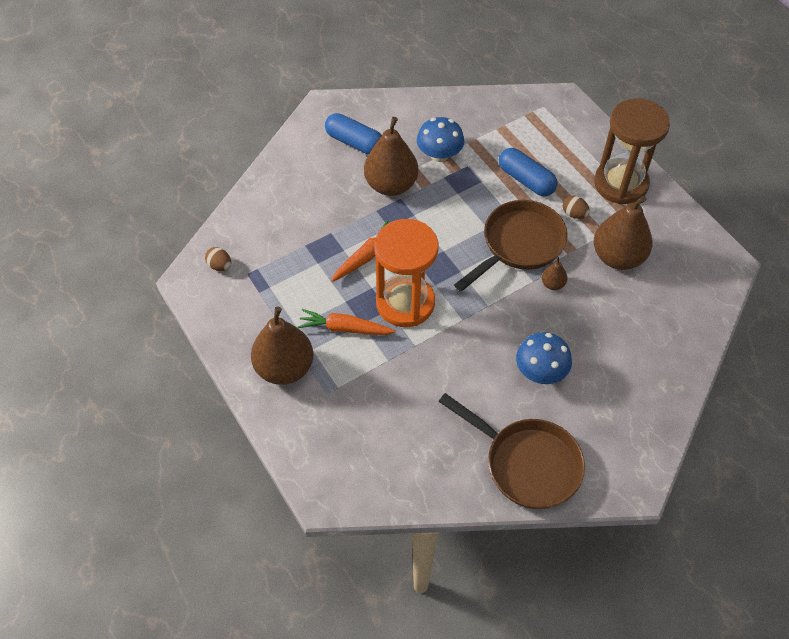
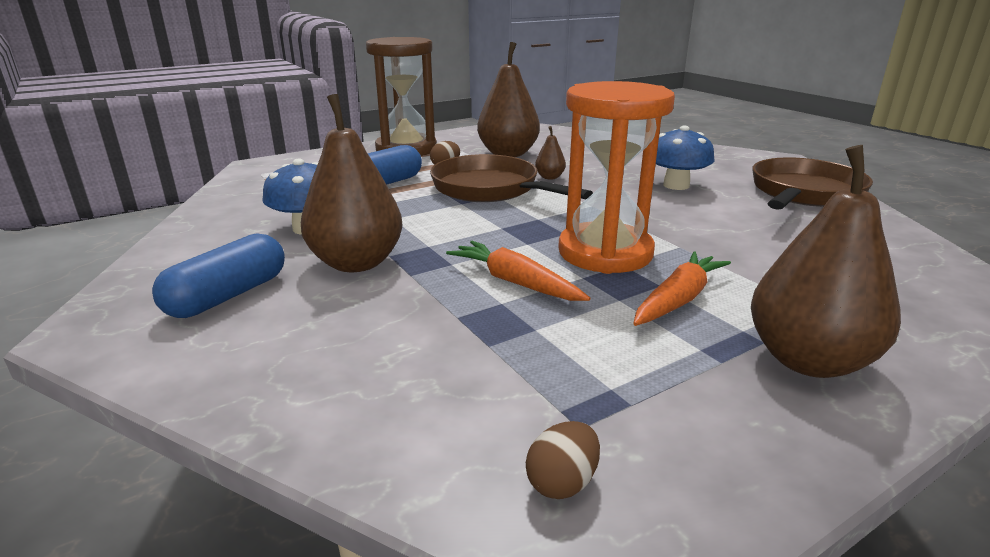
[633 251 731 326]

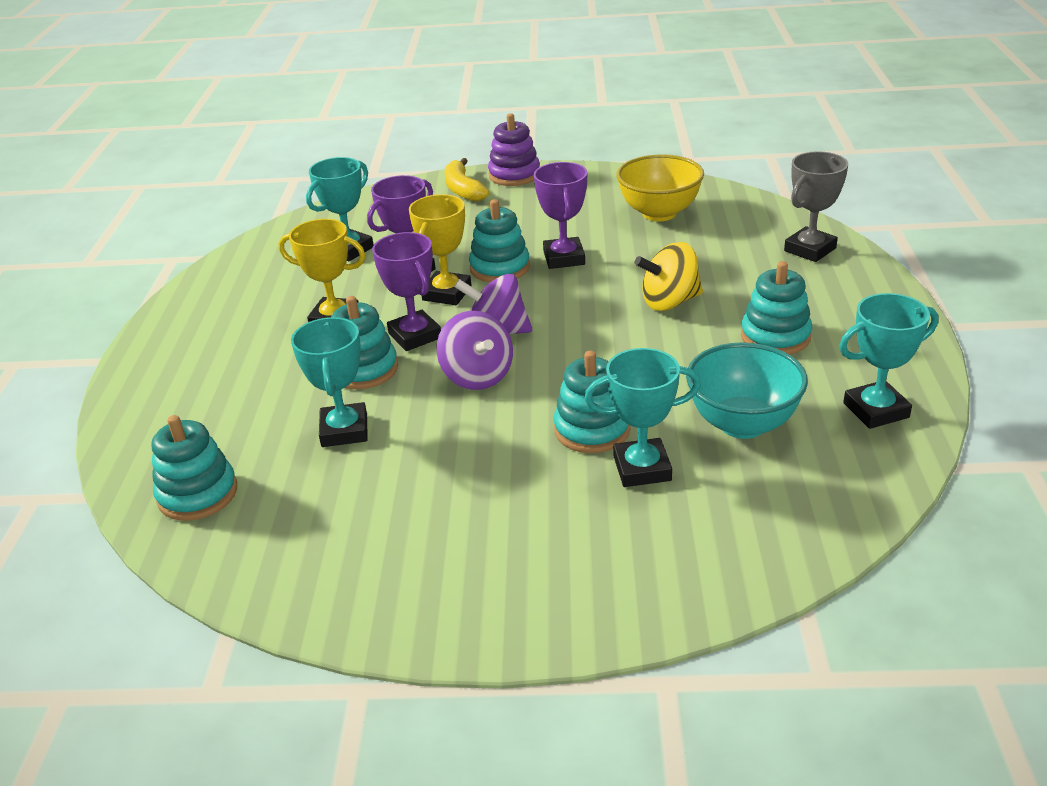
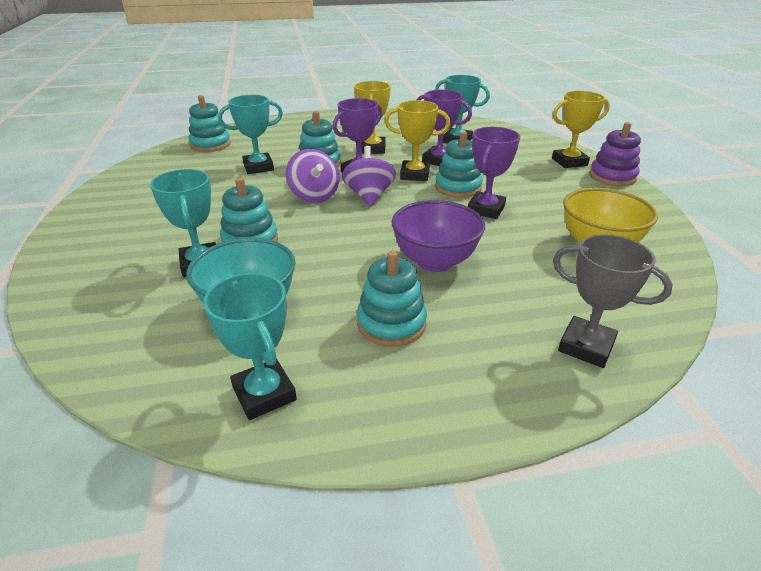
[286 149 340 203]
[392 200 485 272]
[468 127 520 219]
[552 91 610 168]

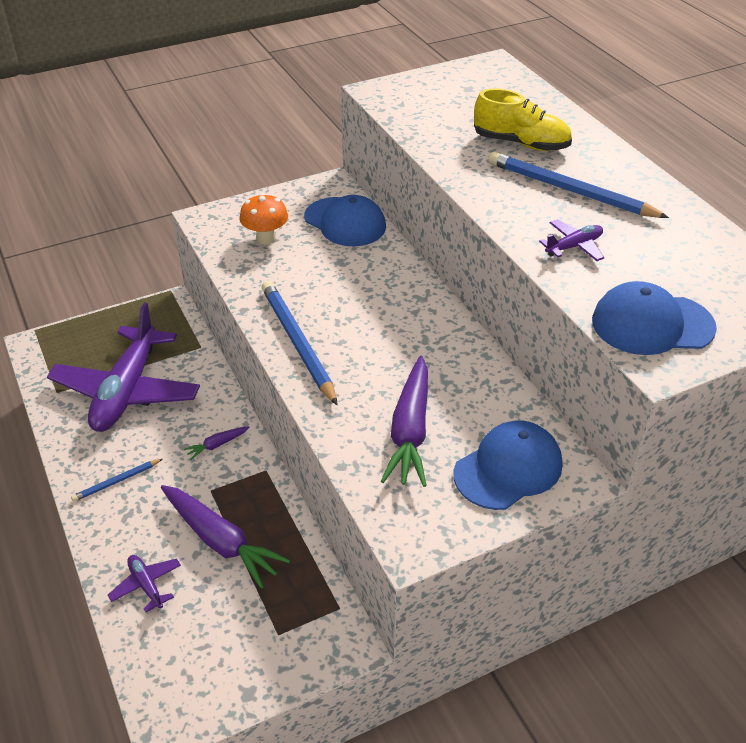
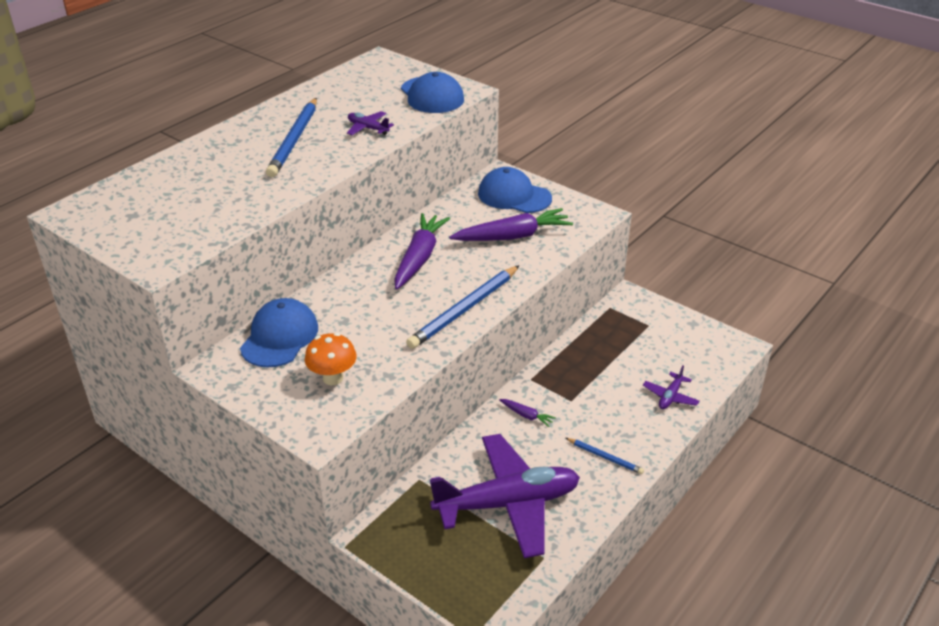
[394 213 450 290]
[474 88 572 151] (first image)

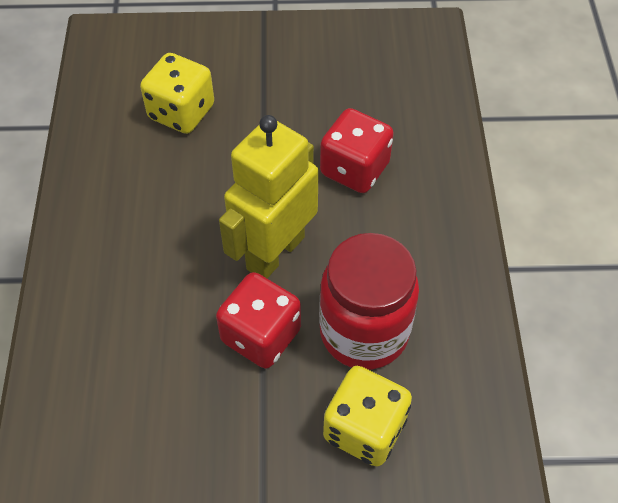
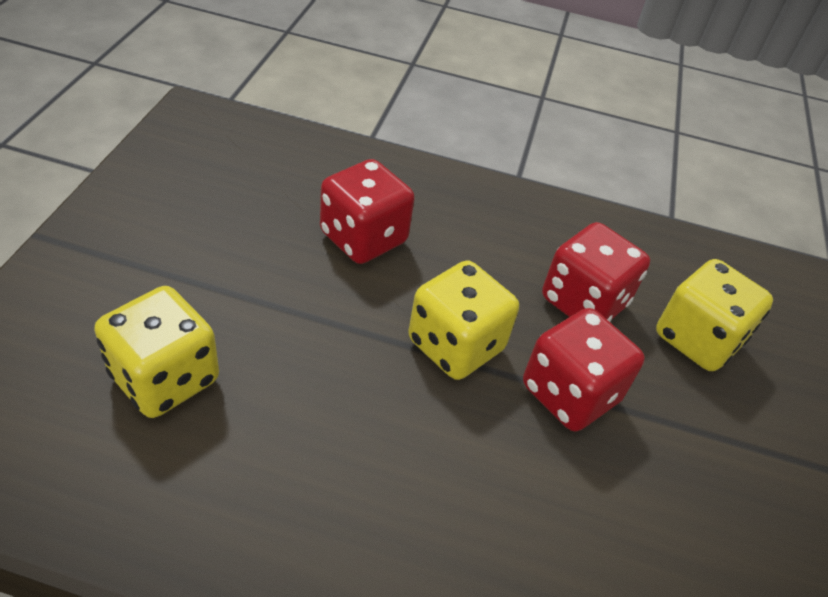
[408 260 519 380]
[542 222 650 322]

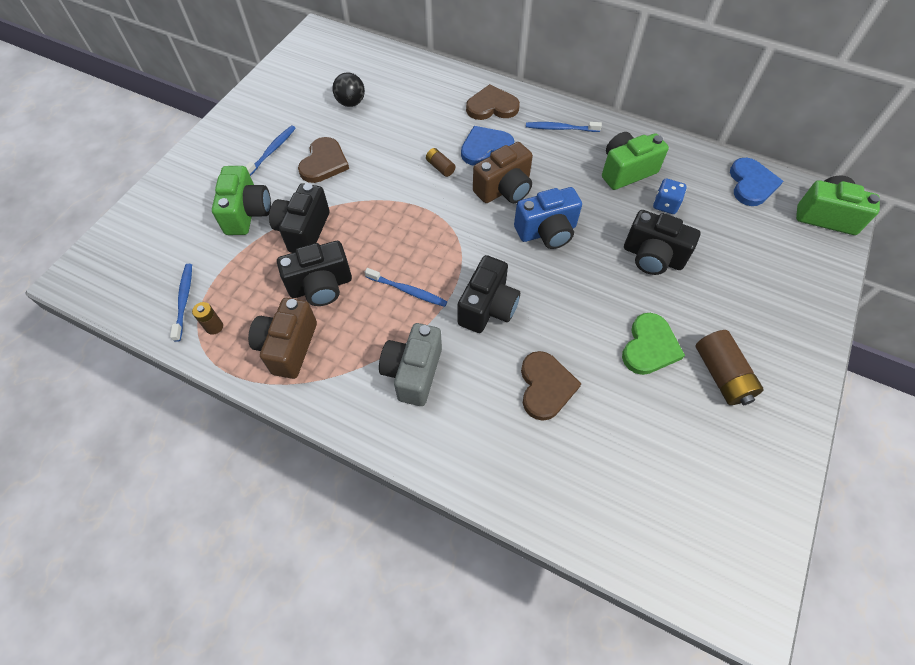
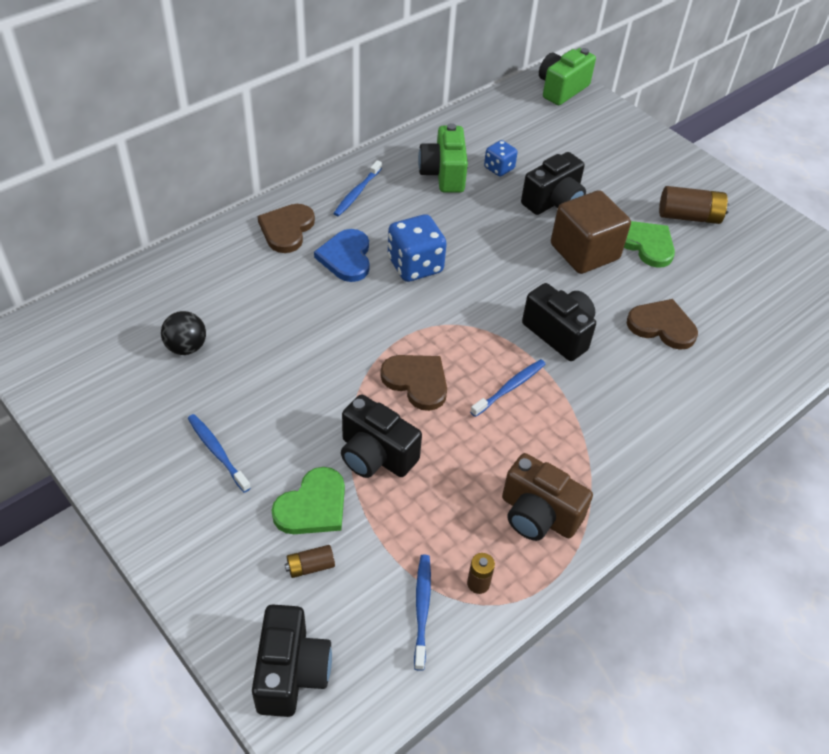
[252 604 332 717]
[271 467 345 534]
[285 545 335 578]
[380 355 447 411]
[388 214 447 282]
[414 555 431 671]
[551 190 631 274]
[379 323 442 406] (first image)
[514 187 582 249] (first image)
[730 158 783 206] (first image)

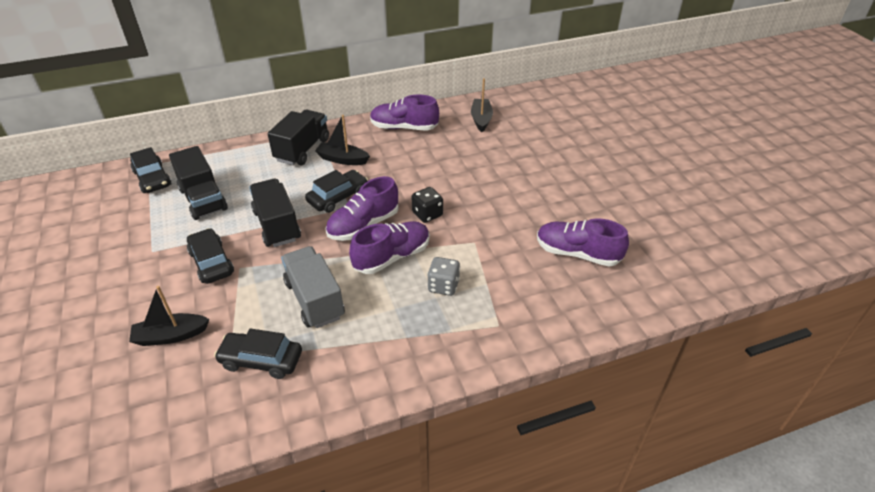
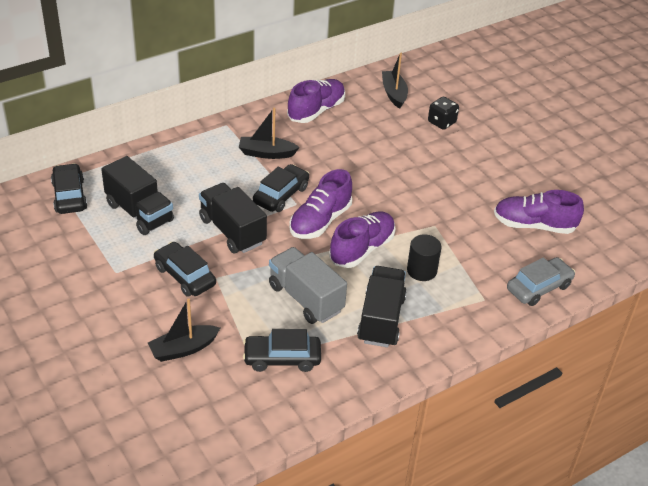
[51 163 87 214]
[287 79 345 123]
[357 266 407 347]
[407 234 442 281]
[428 97 459 130]
[507 257 575 306]

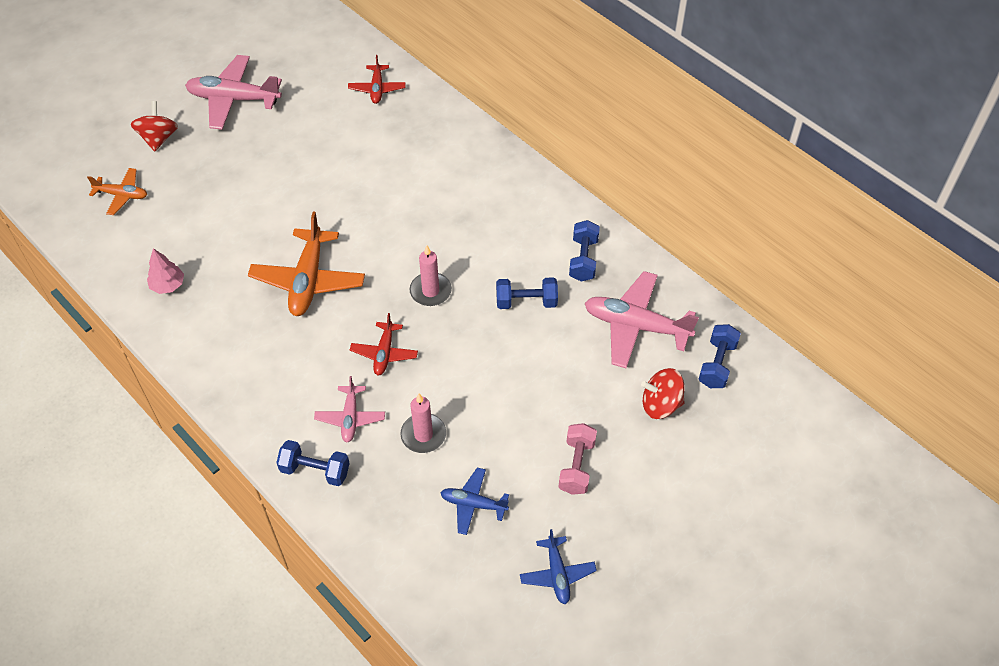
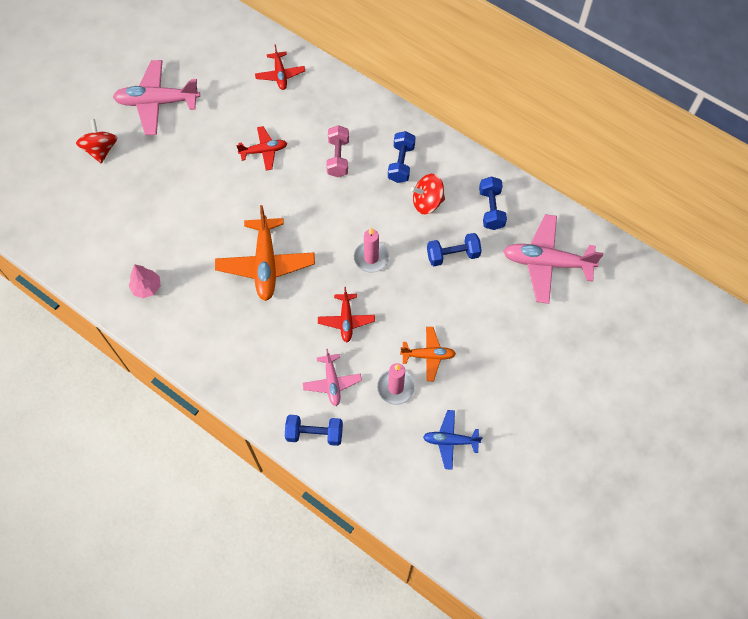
[236 126 287 170]
[326 125 349 177]
[388 131 416 183]
[400 327 456 381]
[411 174 445 214]
[520 529 597 604] (first image)

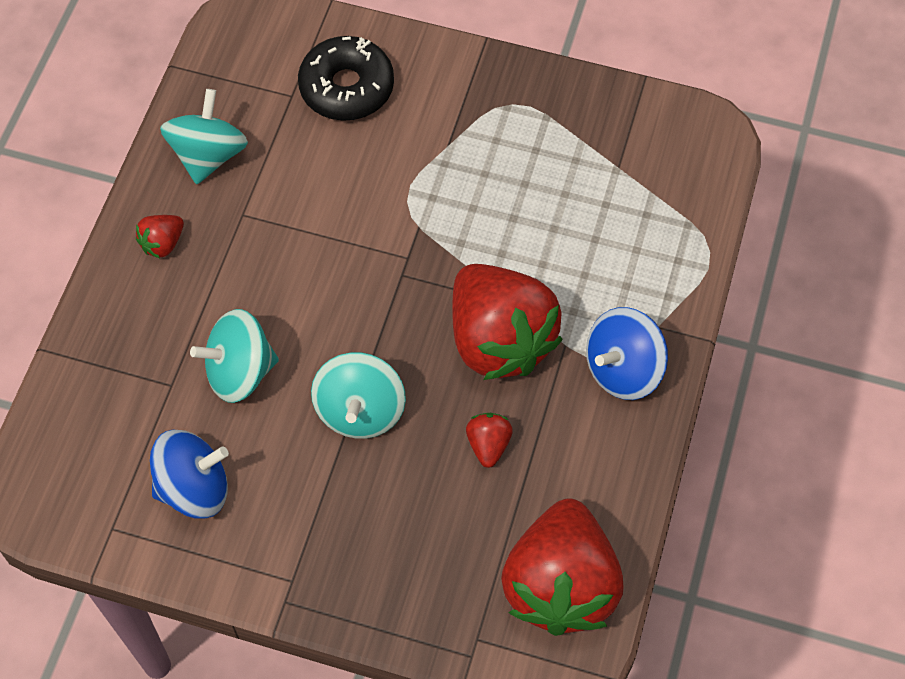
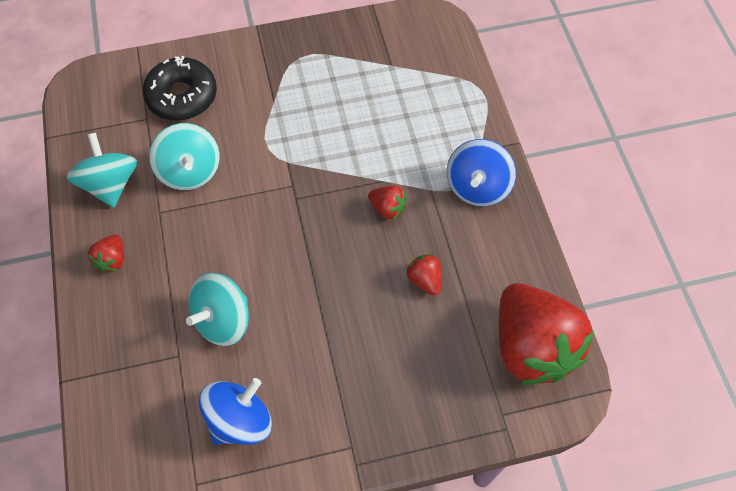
[149 123 220 190]
[368 186 407 220]

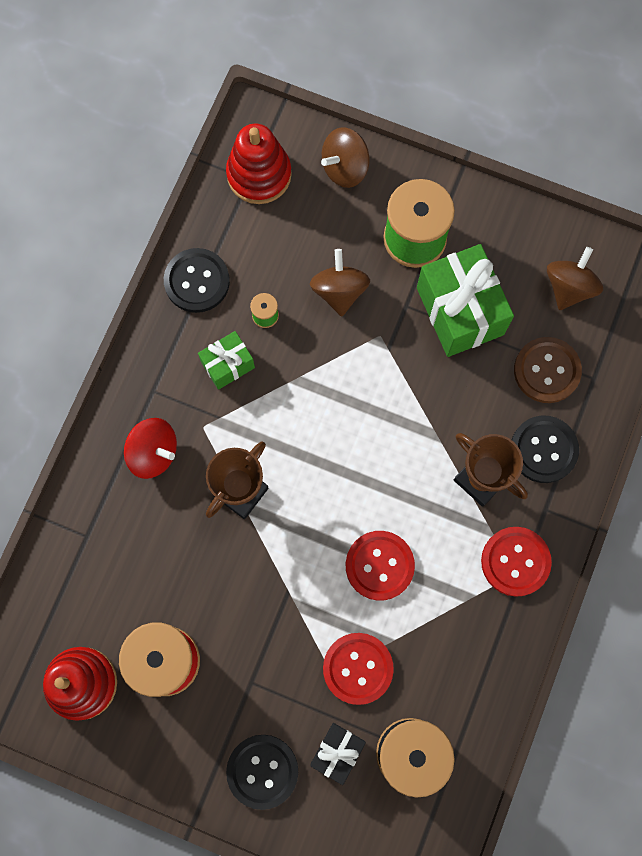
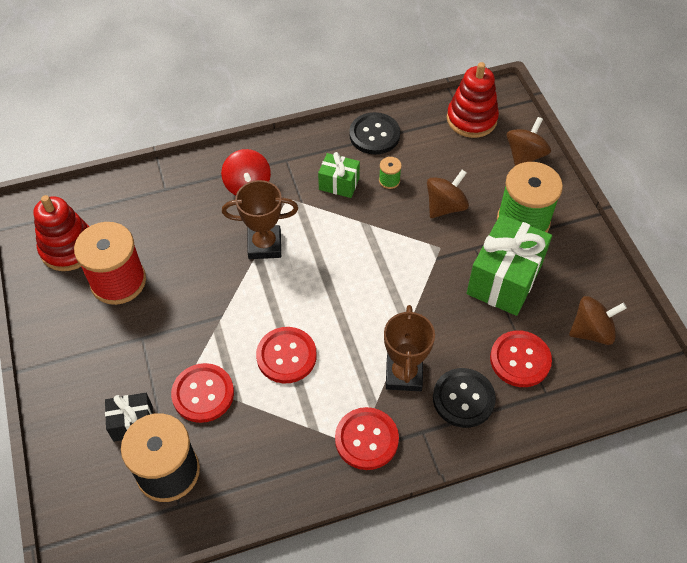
[490 330 552 387]
[507 117 551 166]
[226 735 298 810] (first image)

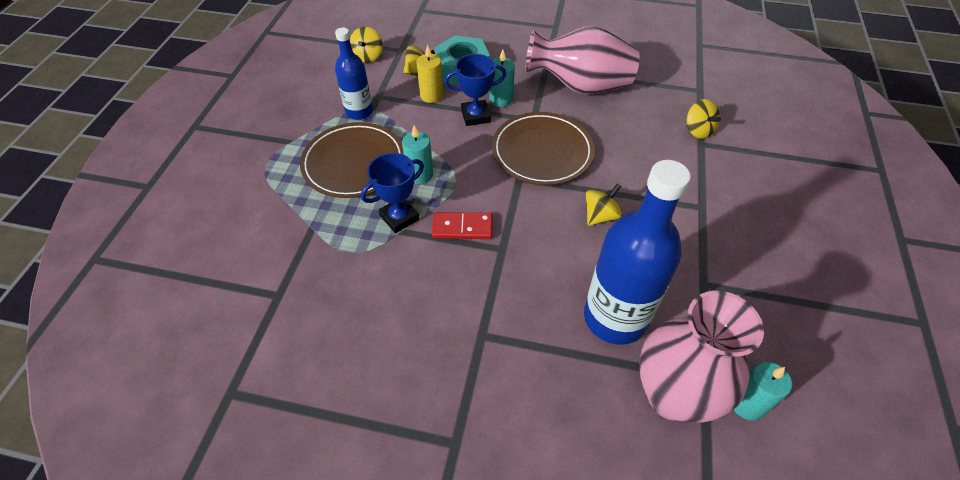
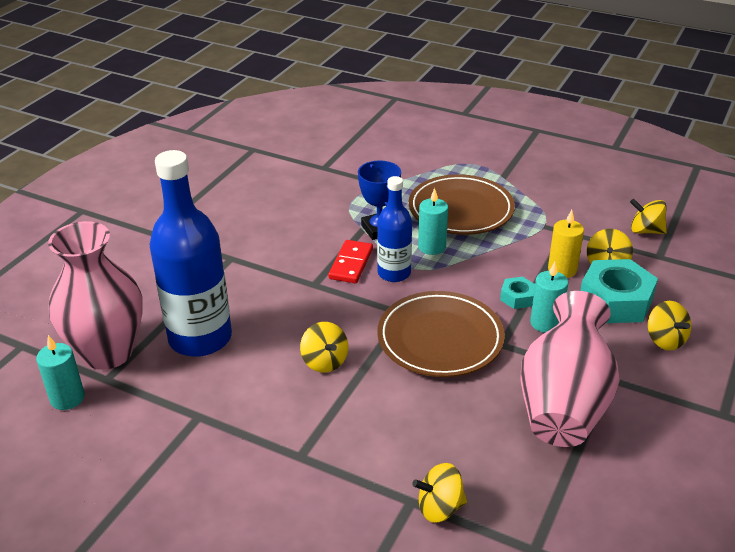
[377 176 412 282]
[500 277 535 309]
[648 301 691 350]

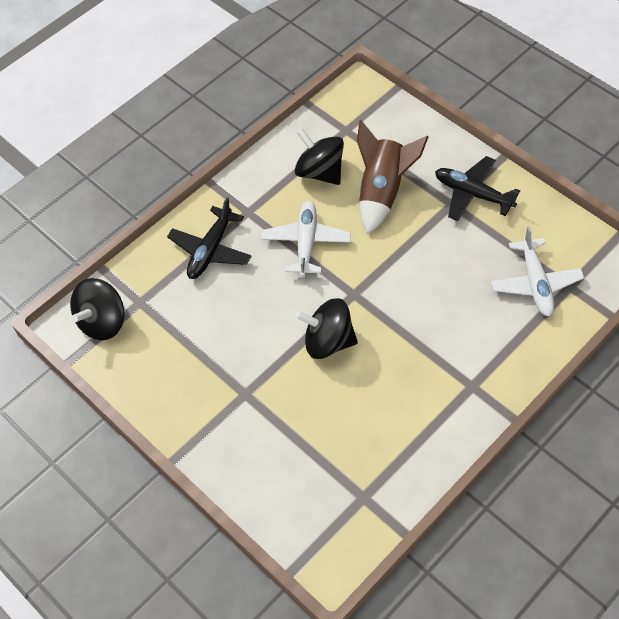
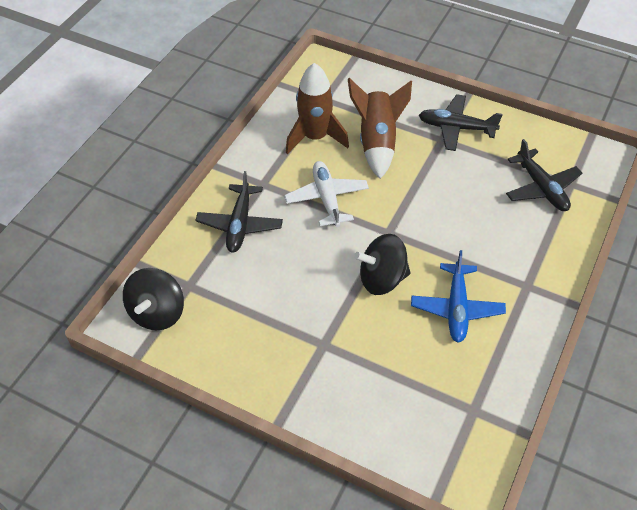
[286 63 349 154]
[411 250 506 343]
[506 139 582 211]

